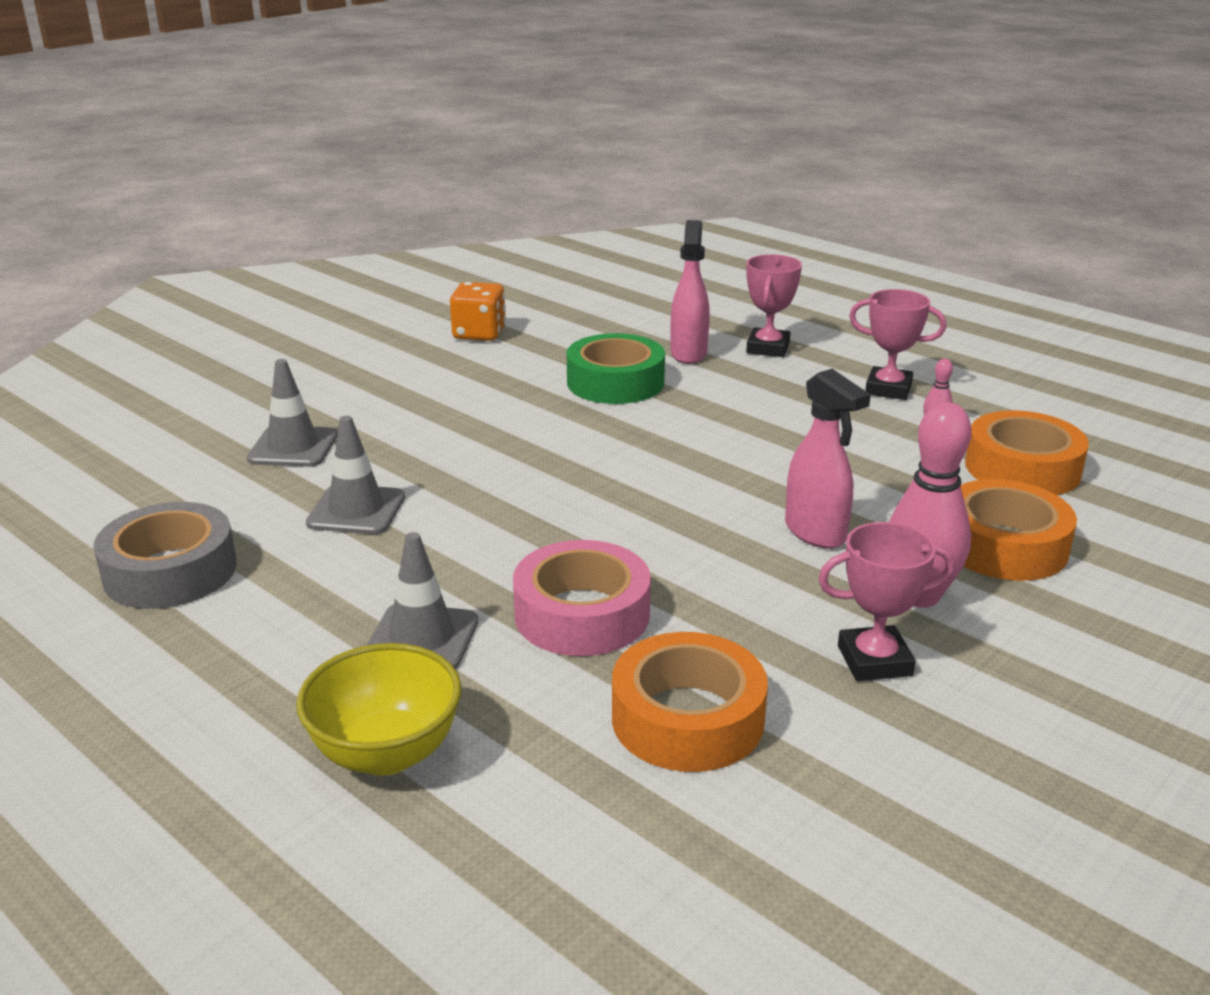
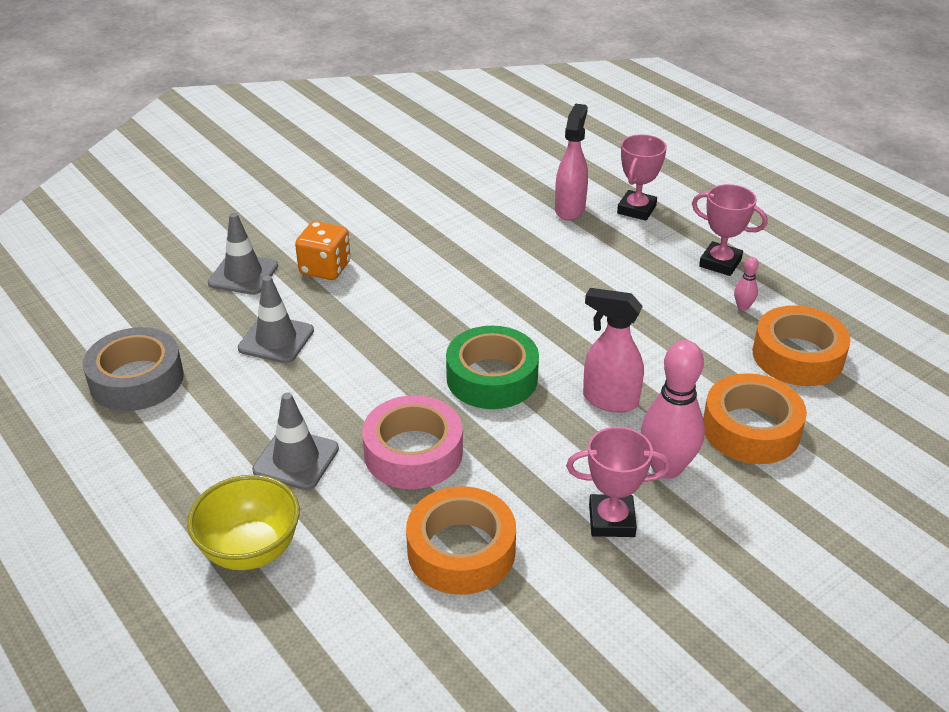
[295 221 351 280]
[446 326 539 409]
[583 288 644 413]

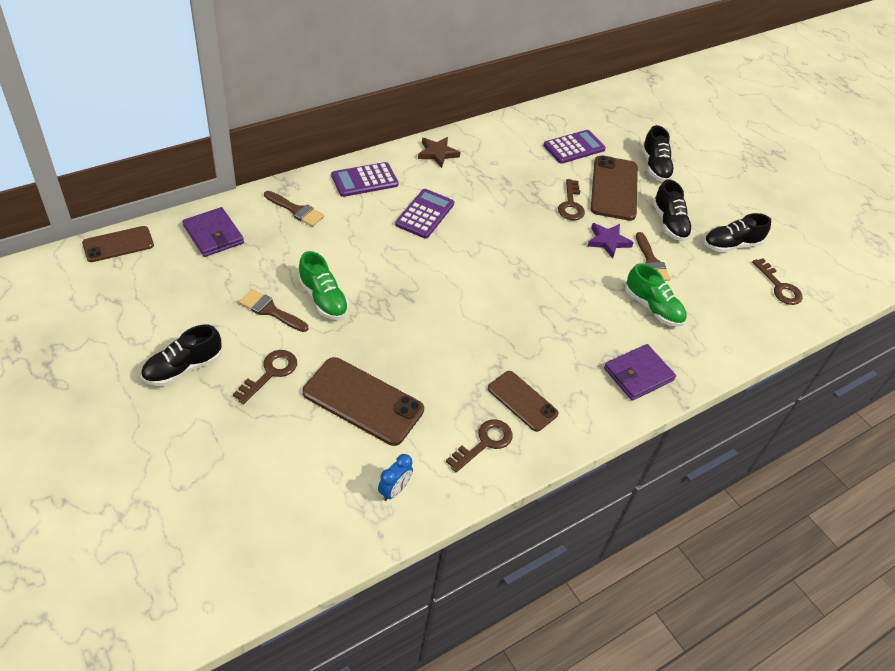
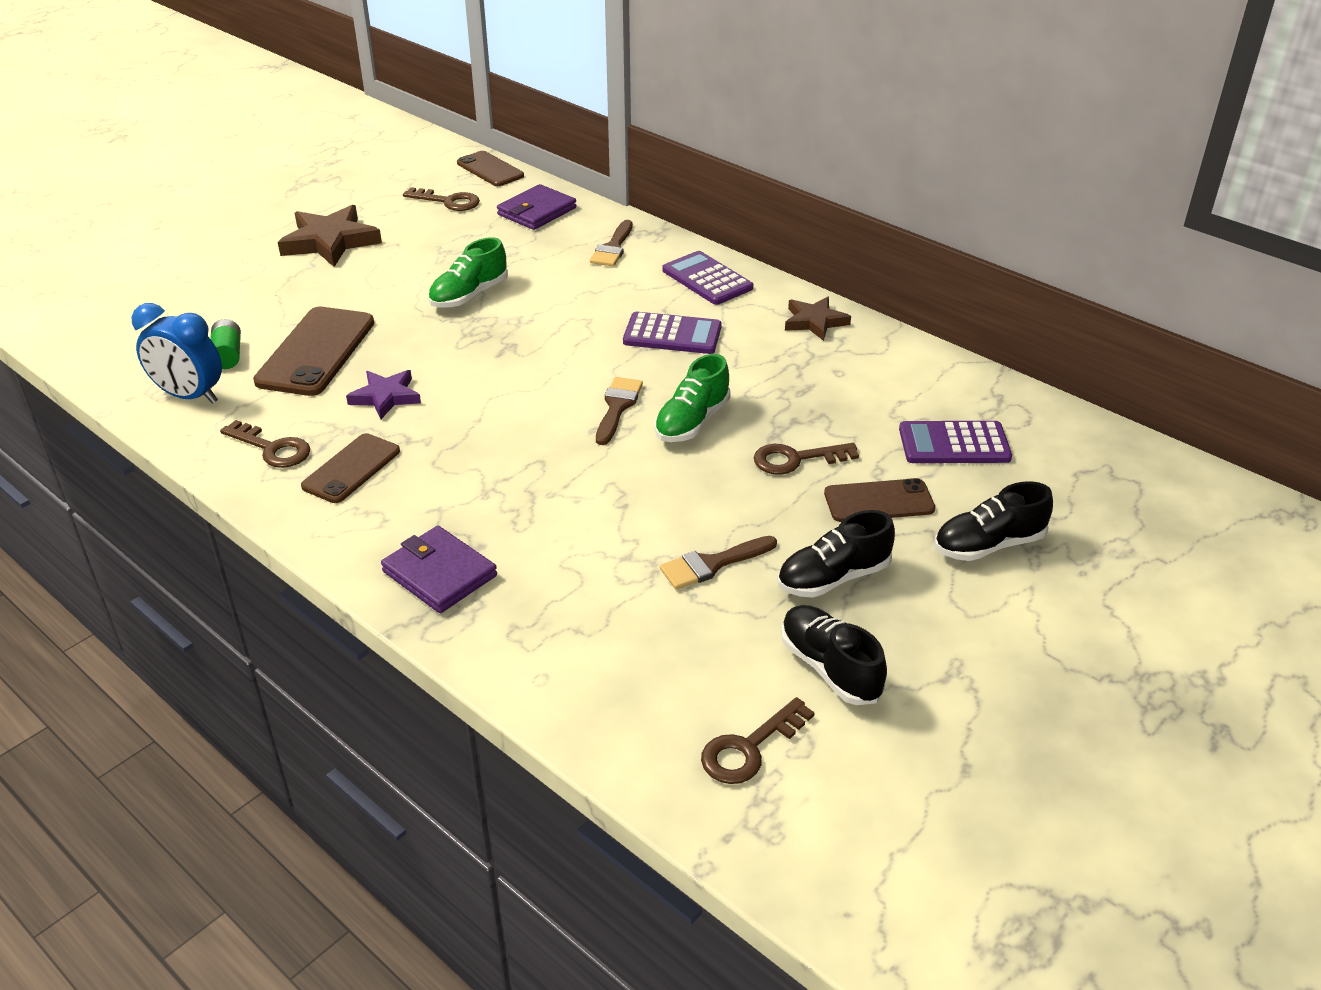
[132 303 222 404]
[210 319 241 369]
[278 205 382 267]
[346 370 421 419]
[403 187 480 211]
[596 377 643 445]
[654 354 731 442]
[824 478 935 522]
[899 421 1012 463]

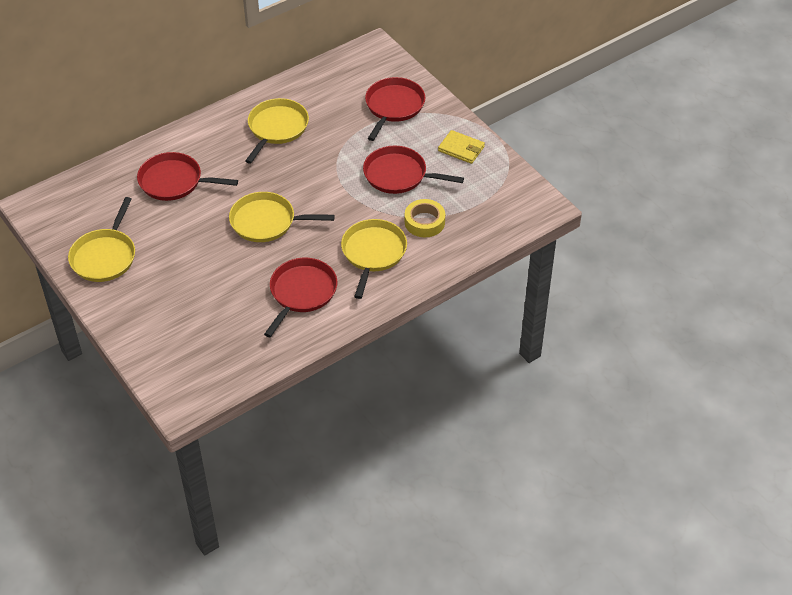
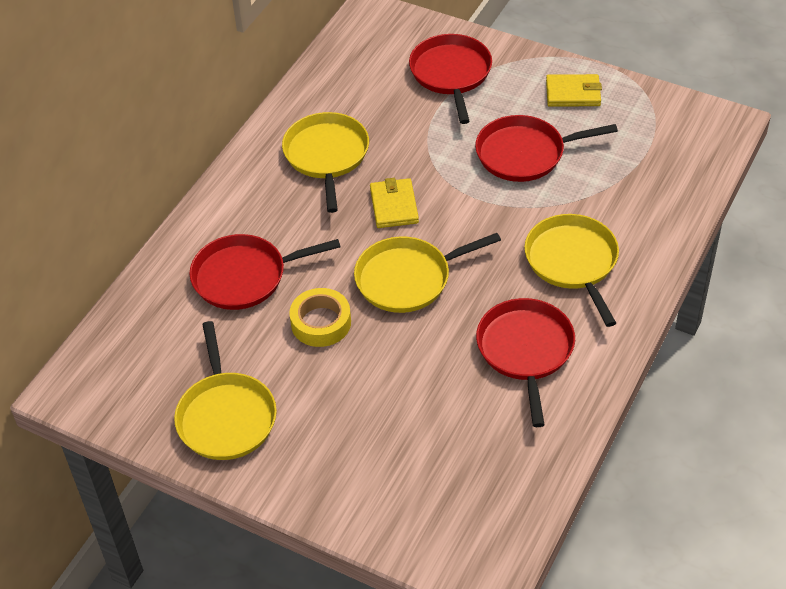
[289 288 351 347]
[370 178 419 228]

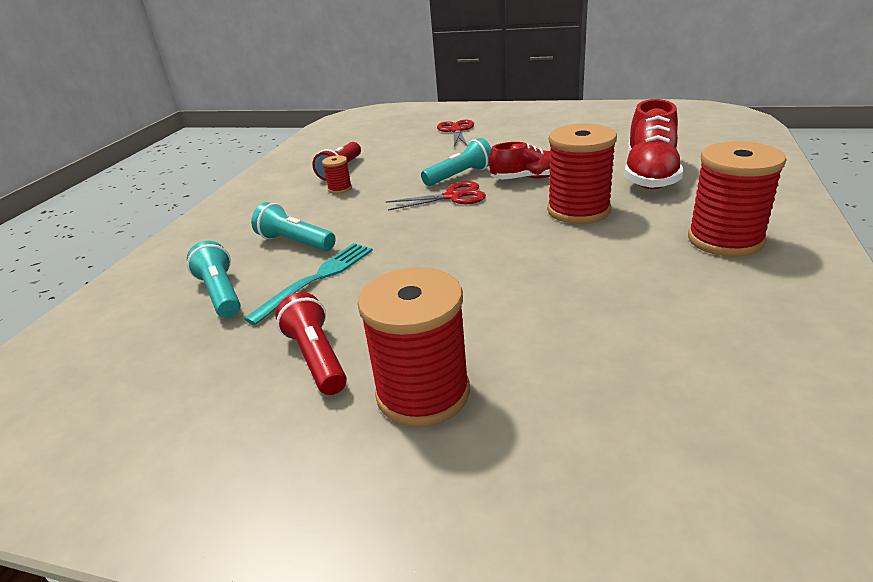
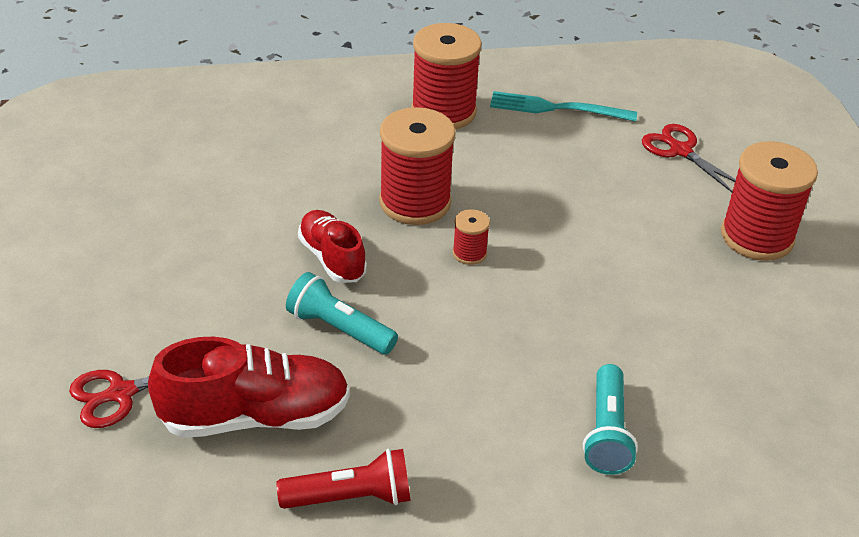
[148 337 350 438]
[453 209 490 265]
[490 91 637 122]
[642 124 736 193]
[187 241 241 318] (first image)
[275 292 347 395] (first image)

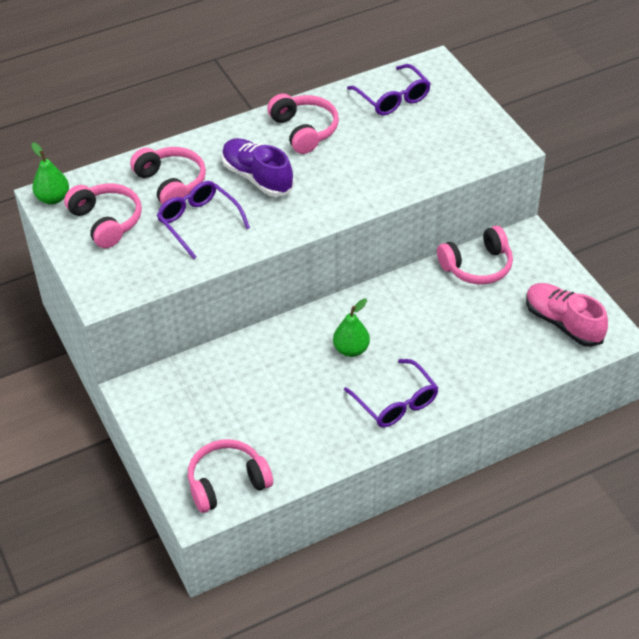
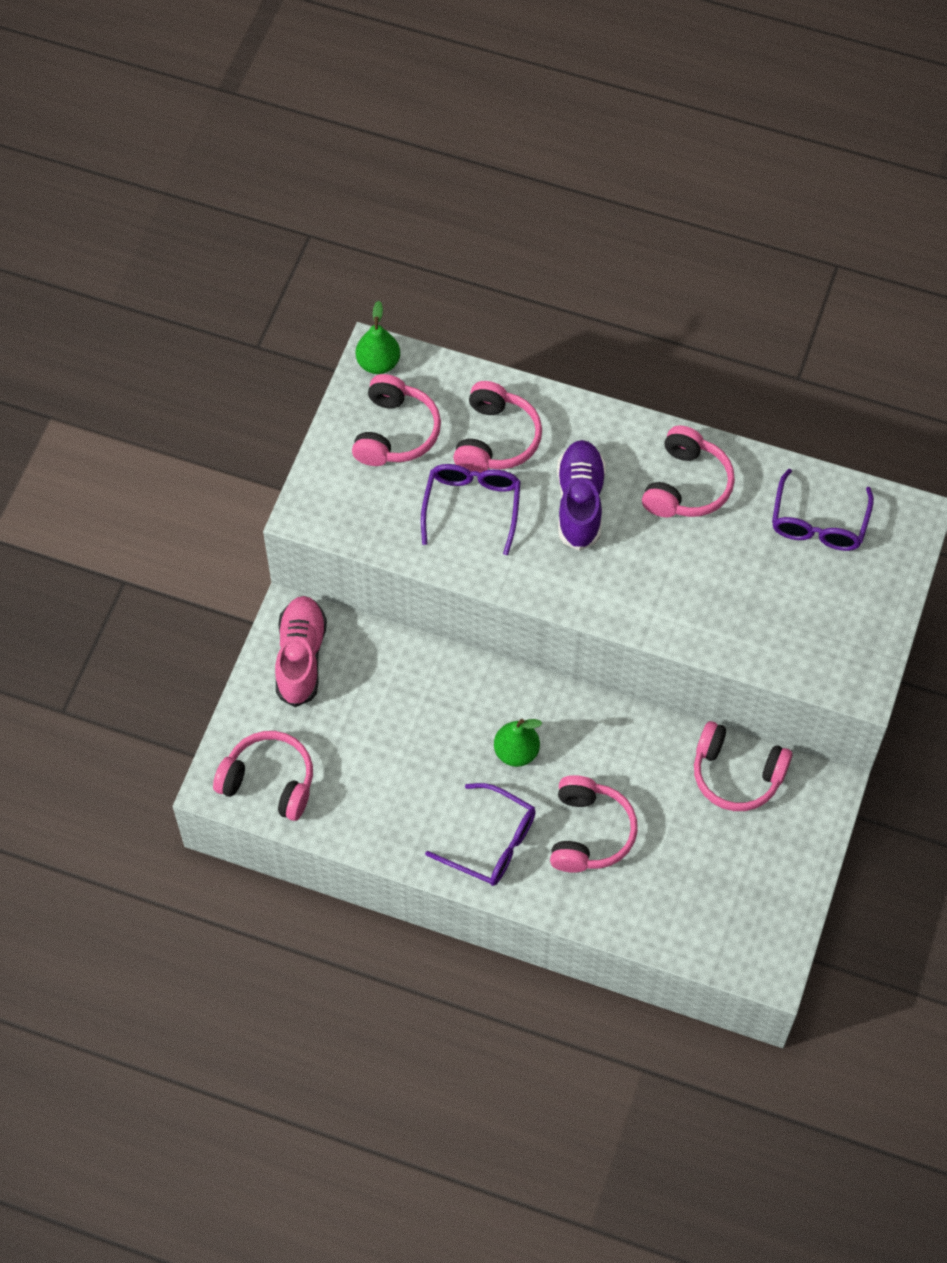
[275 596 327 707]
[425 783 536 886]
[550 775 638 873]

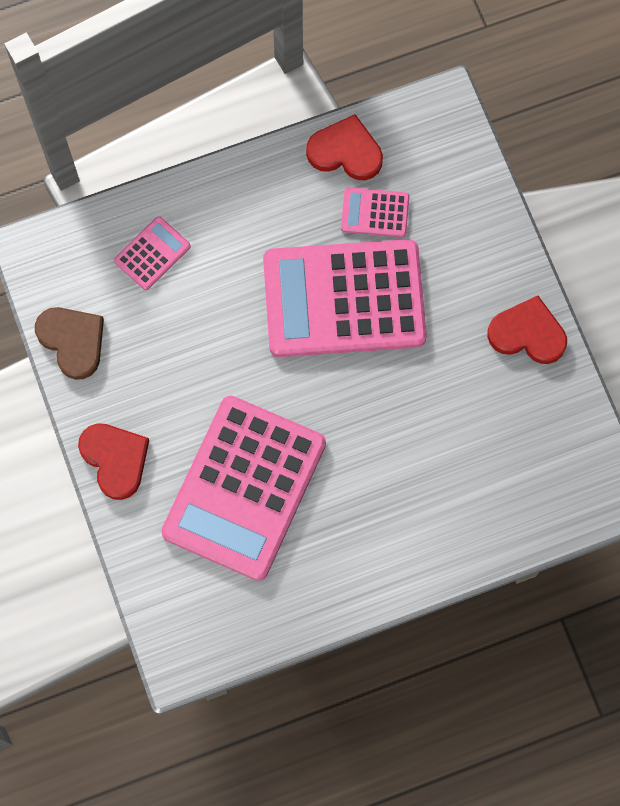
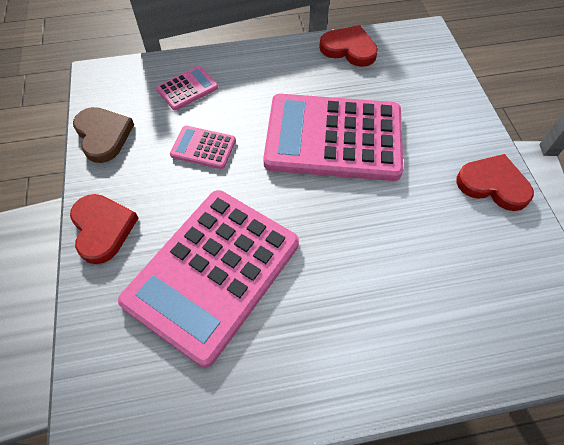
[170 126 236 169]

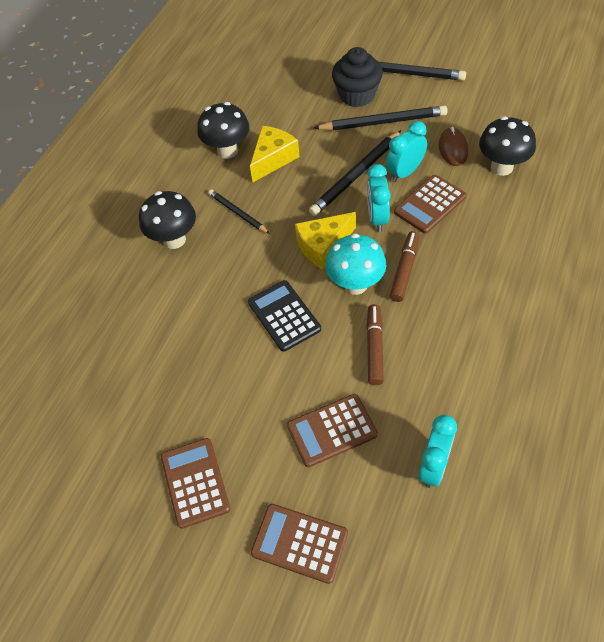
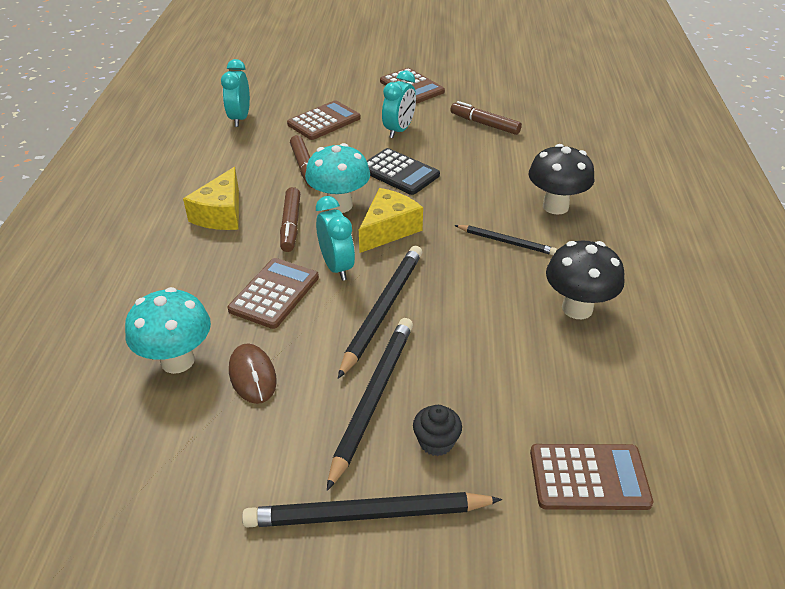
[125 287 211 374]
[183 167 239 230]
[327 318 413 491]
[382 70 416 138]
[413 405 462 456]
[450 101 522 135]
[530 444 653 510]

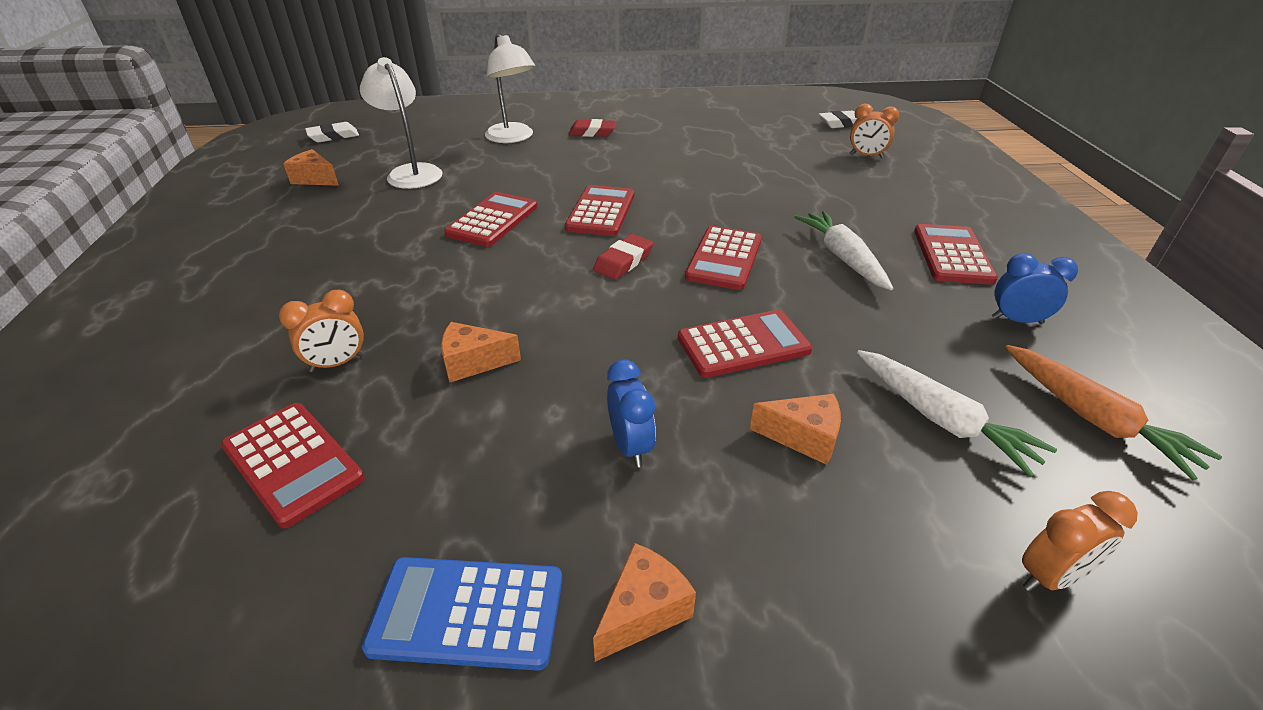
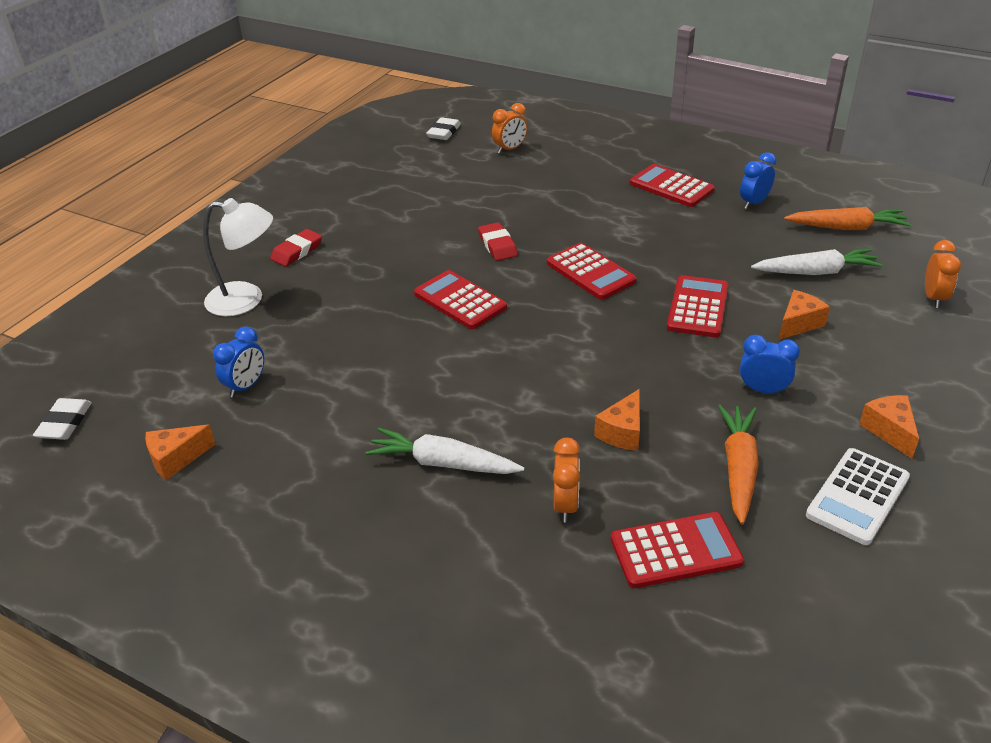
[213 326 264 398]
[365 428 524 474]
[478 222 518 261]
[718 405 759 524]
[806 448 910 545]
[444 192 537 247] (first image)

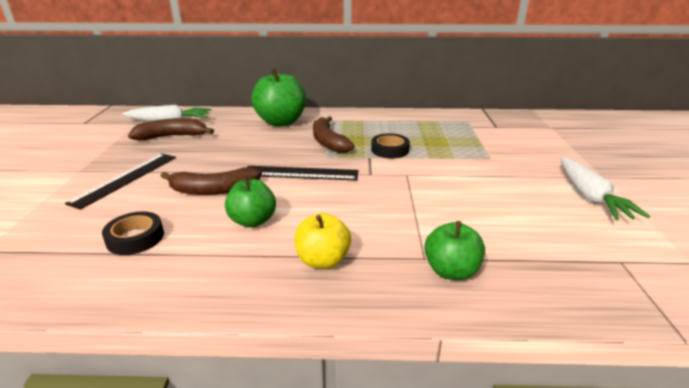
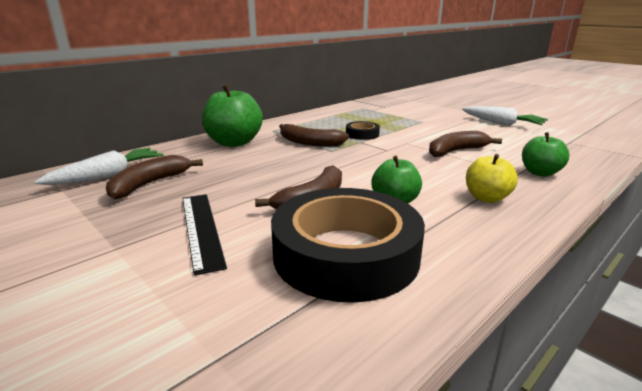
[271 188 425 303]
[429 131 502 157]
[247 166 359 181] (first image)

